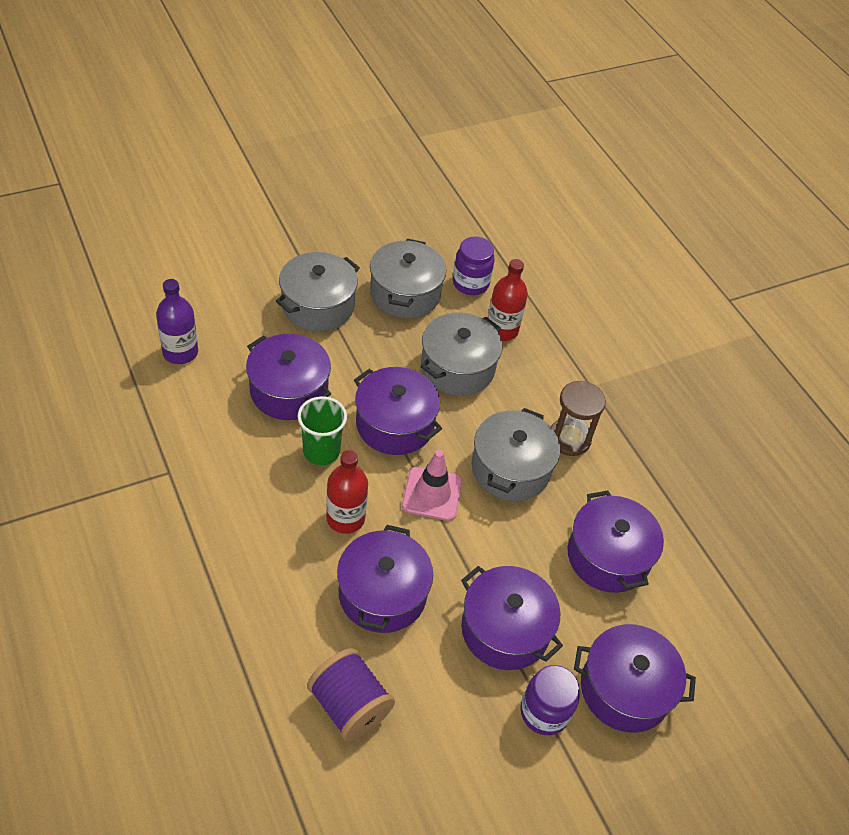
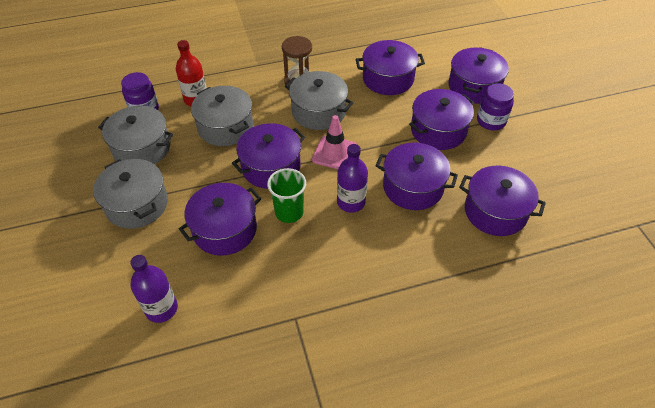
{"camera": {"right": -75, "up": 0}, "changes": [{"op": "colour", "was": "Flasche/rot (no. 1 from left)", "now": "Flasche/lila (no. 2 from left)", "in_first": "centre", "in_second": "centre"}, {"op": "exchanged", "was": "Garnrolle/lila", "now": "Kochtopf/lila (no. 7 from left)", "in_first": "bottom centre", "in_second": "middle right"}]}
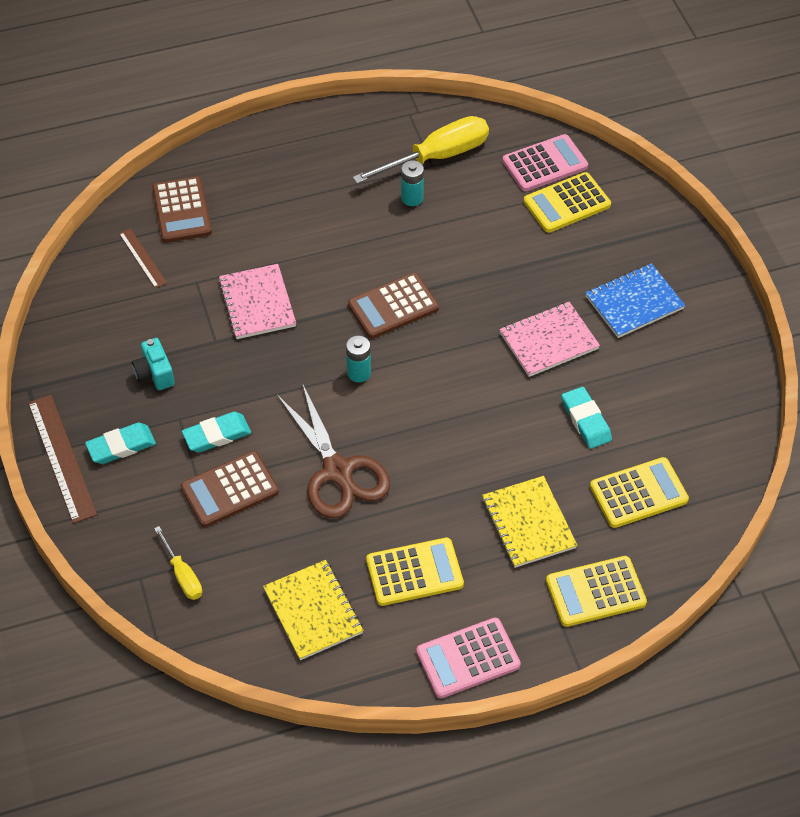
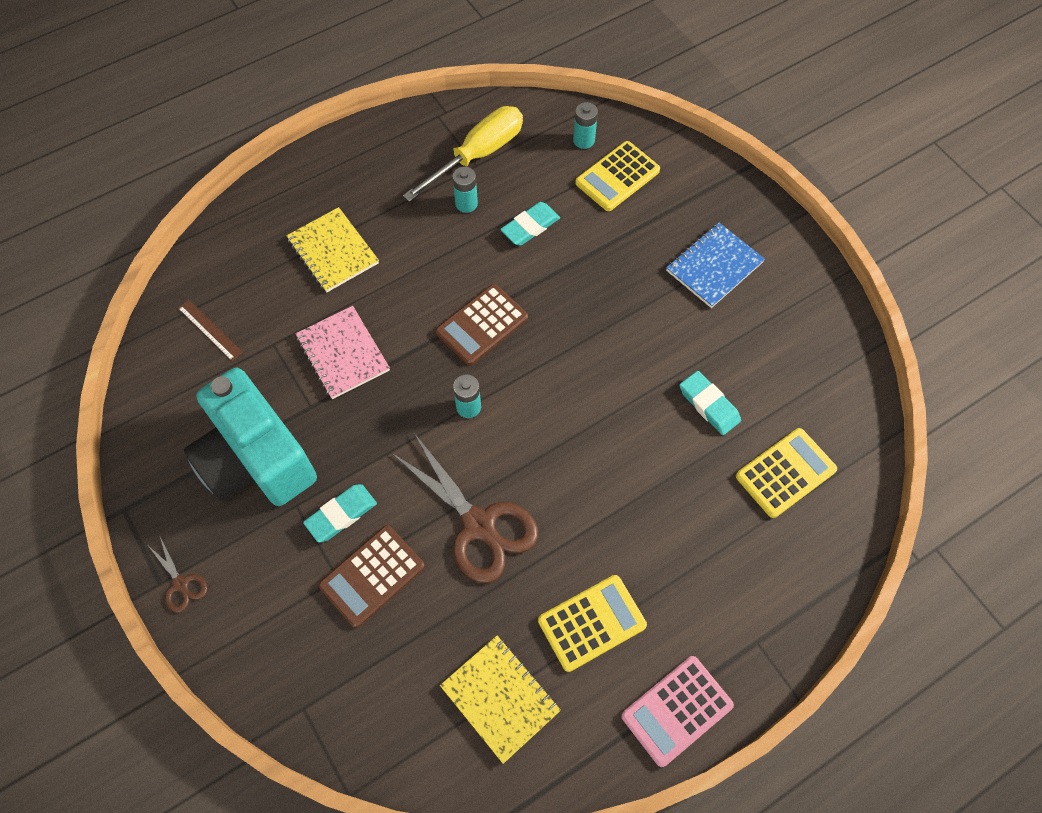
{"camera": {"right": -15, "up": 10}, "changes": [{"op": "exchanged", "was": "Taschenrechner/rosa (no. 2 from left)", "now": "Batterie/türkis (no. 3 from left)", "in_first": "top right", "in_second": "top centre"}, {"op": "missing", "was": "Taschenrechner/braun (no. 1 from left)", "in_first": "top left"}, {"op": "missing", "was": "Notizbuch/rosa (no. 2 from left)", "in_first": "middle right"}, {"op": "size", "was": "Kamera/türkis", "in_first": "middle left", "in_second": "middle left", "ratio": 2.49}, {"op": "exchanged", "was": "Lineal/braun (no. 1 from left)", "now": "Schere/braun (no. 1 from left)", "in_first": "middle left", "in_second": "bottom left"}, {"op": "relocated", "was": "Radiergummi/türkis (no. 1 from left in the first image)", "now": "Radiergummi/türkis (no. 2 from left)", "in_first": "middle left", "in_second": "top centre"}, {"op": "relocated", "was": "Notizbuch/gelb (no. 2 from left in the first image)", "now": "Notizbuch/gelb (no. 1 from left)", "in_first": "centre", "in_second": "top left"}, {"op": "missing", "was": "Schraubenzieher/gelb (no. 1 from left)", "in_first": "bottom left"}, {"op": "missing", "was": "Taschenrechner/gelb (no. 3 from left)", "in_first": "bottom right"}]}
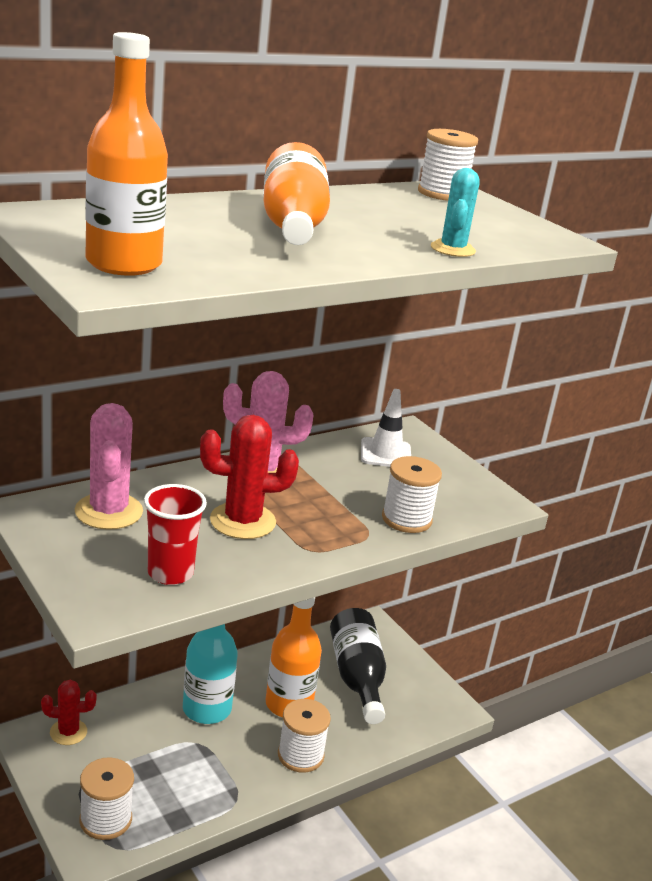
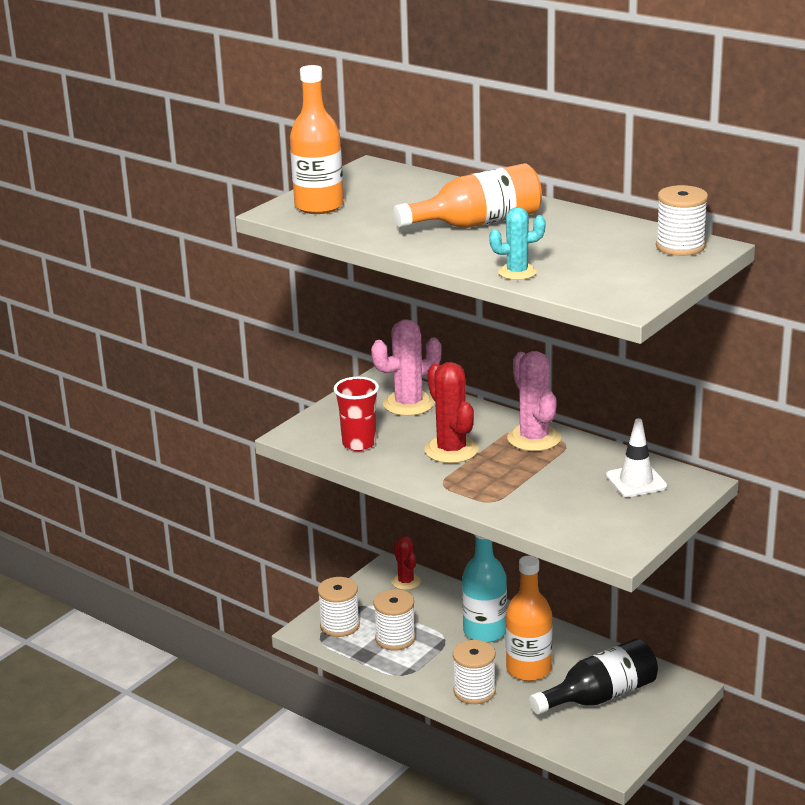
{"camera": {"right": 75, "up": 0}, "changes": [{"op": "relocated", "was": "Garnrolle/weiß (no. 3 from left in the first image)", "now": "Garnrolle/weiß (no. 2 from left)", "in_first": "centre", "in_second": "bottom centre"}]}
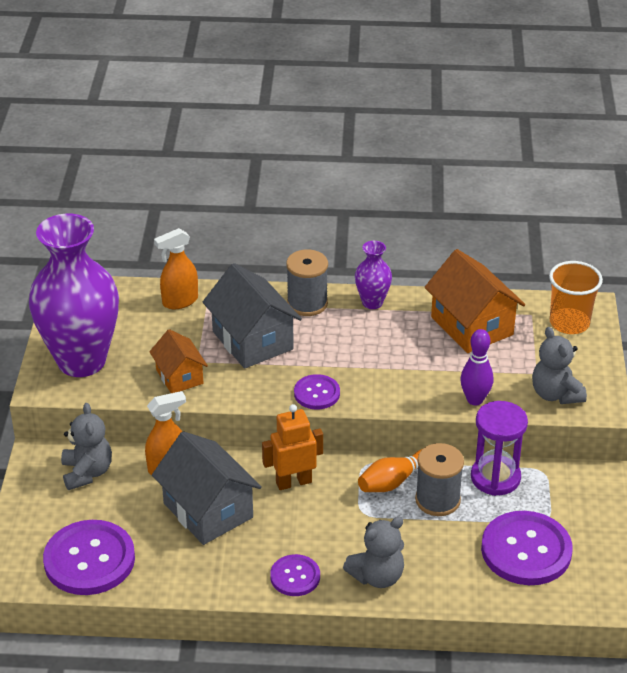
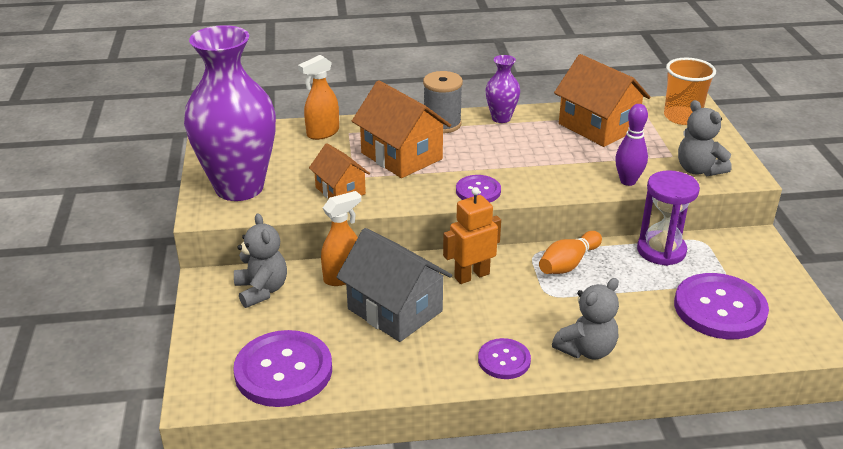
{"camera": {"right": -10, "up": -5}, "changes": [{"op": "colour", "was": "Haus/grau (no. 2 from left)", "now": "Haus/orange (no. 2 from left)", "in_first": "centre", "in_second": "top centre"}, {"op": "missing", "was": "Garnrolle/grau (no. 2 from left)", "in_first": "bottom right"}]}
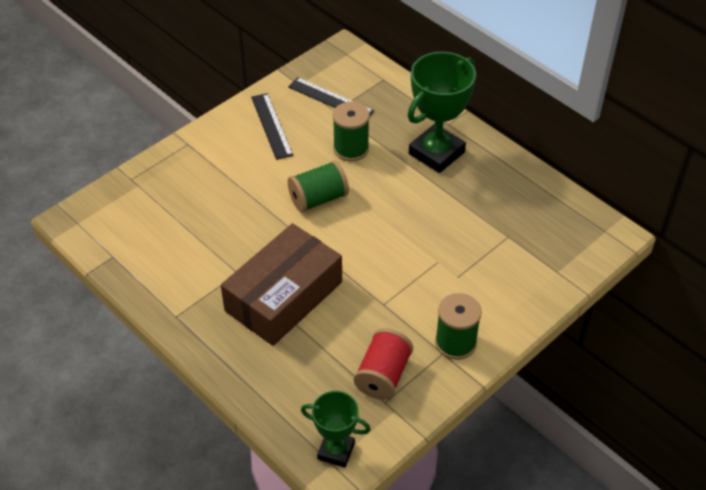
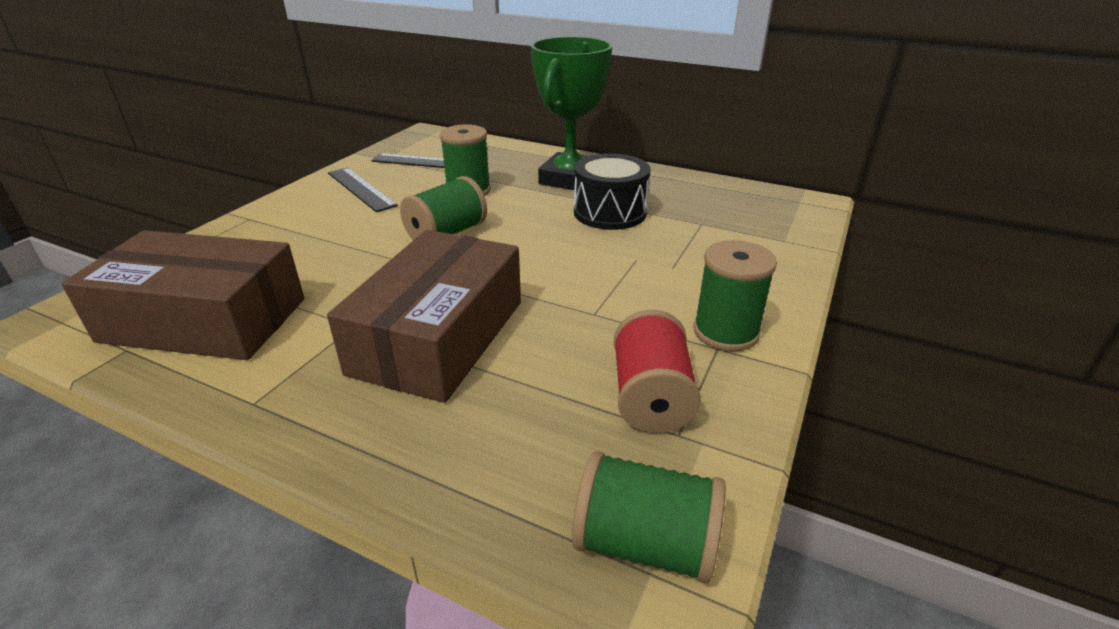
{"camera": {"right": -20, "up": -15}, "changes": [{"op": "exchanged", "was": "Pokal/grün (no. 1 from left)", "now": "Garnrolle/grün (no. 3 from left)", "in_first": "bottom centre", "in_second": "bottom centre"}, {"op": "appeared", "now": "Trommel/schwarz", "in_second": "top centre"}, {"op": "appeared", "now": "Schachtel/braun (no. 1 from left)", "in_second": "middle left"}]}
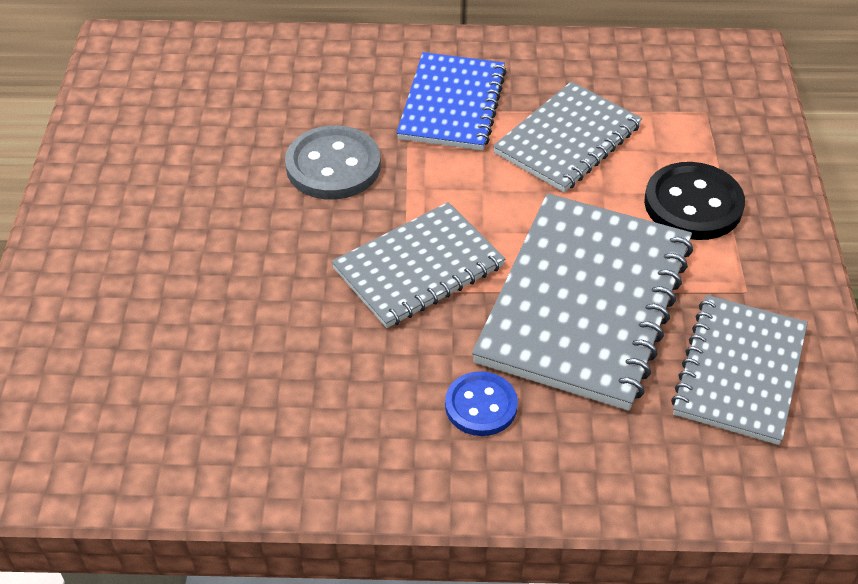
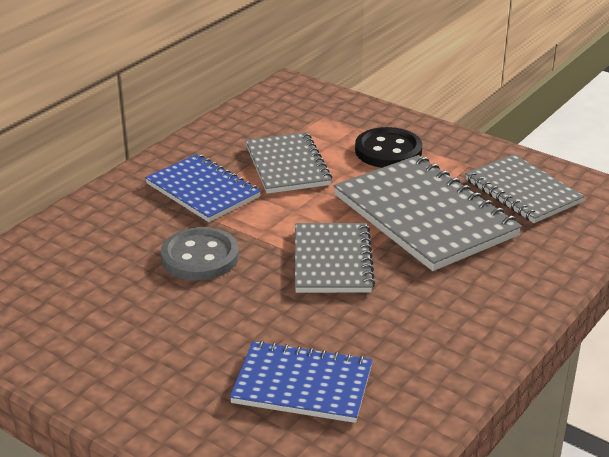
{"camera": {"right": -55, "up": -15}, "changes": [{"op": "missing", "was": "Knopf/blau", "in_first": "bottom centre"}, {"op": "appeared", "now": "Notizbuch/blau (no. 2 from left)", "in_second": "bottom centre"}]}
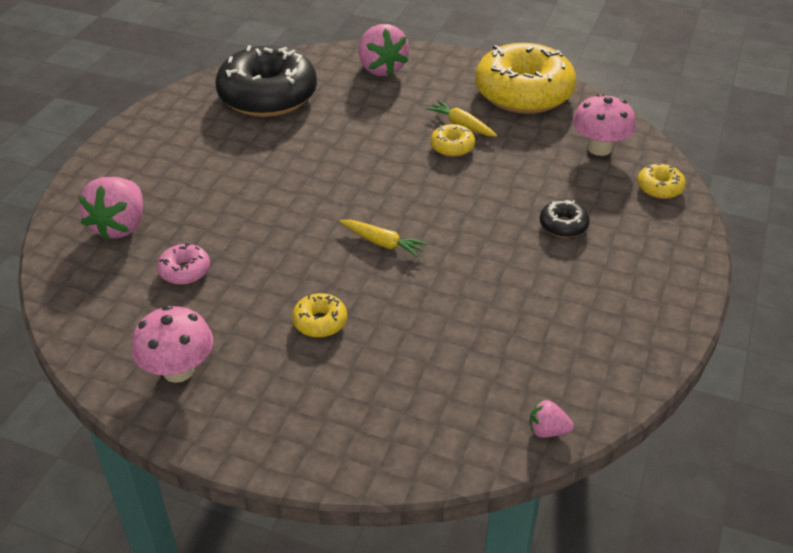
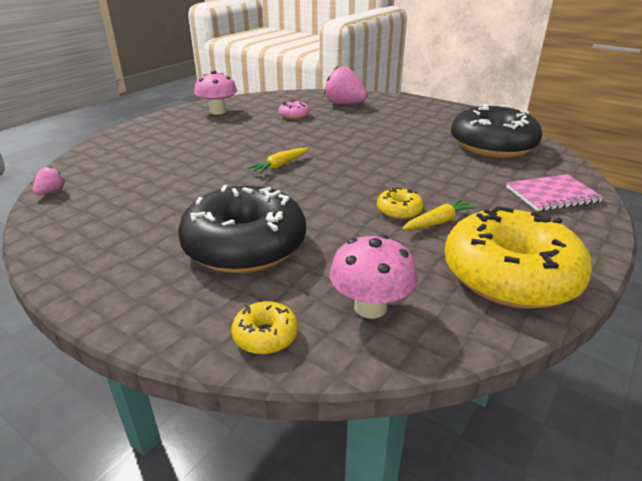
{"camera": {"right": 105, "up": -10}, "changes": [{"op": "exchanged", "was": "Erdbeere/rosa (no. 2 from left)", "now": "Notizbuch/rosa", "in_first": "top centre", "in_second": "middle right"}, {"op": "size", "was": "Donut/schwarz (no. 2 from left in the first image)", "in_first": "middle right", "in_second": "centre", "ratio": 2.39}, {"op": "missing", "was": "Donut/gelb (no. 1 from left)", "in_first": "centre"}]}
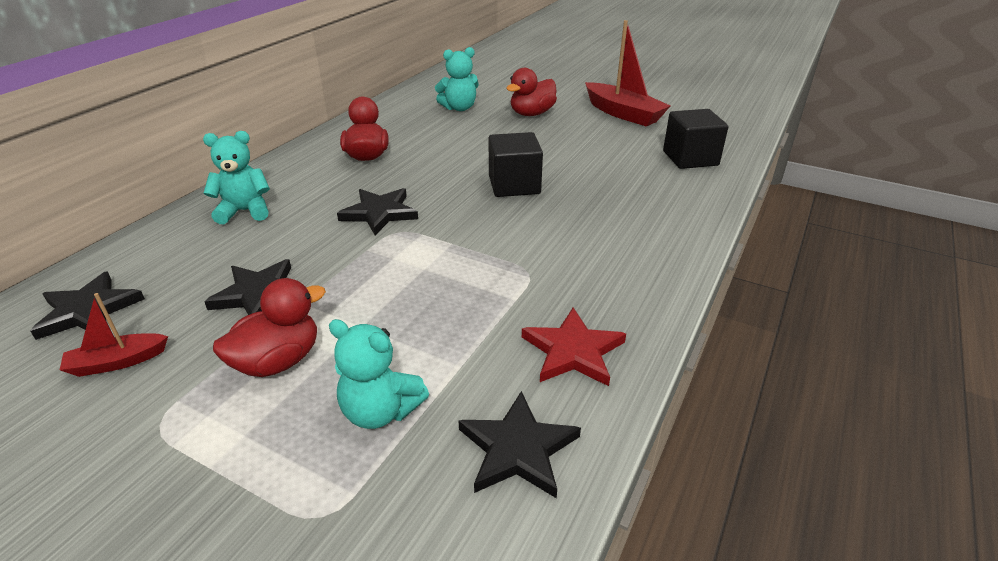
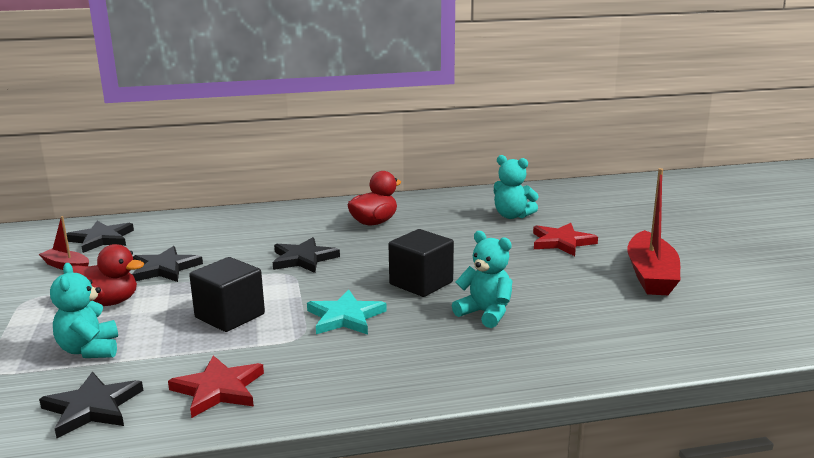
{"camera": {"right": 50, "up": -15}, "changes": [{"op": "exchanged", "was": "Ente/rot (no. 3 from left)", "now": "Stern/rot (no. 2 from left)", "in_first": "top centre", "in_second": "middle right"}, {"op": "relocated", "was": "Kubus/schwarz (no. 2 from left in the first image)", "now": "Kubus/schwarz (no. 1 from left)", "in_first": "top right", "in_second": "middle left"}, {"op": "relocated", "was": "Teddybär/türkis (no. 1 from left in the first image)", "now": "Teddybär/türkis (no. 2 from left)", "in_first": "top left", "in_second": "centre"}, {"op": "appeared", "now": "Stern/türkis", "in_second": "bottom centre"}]}
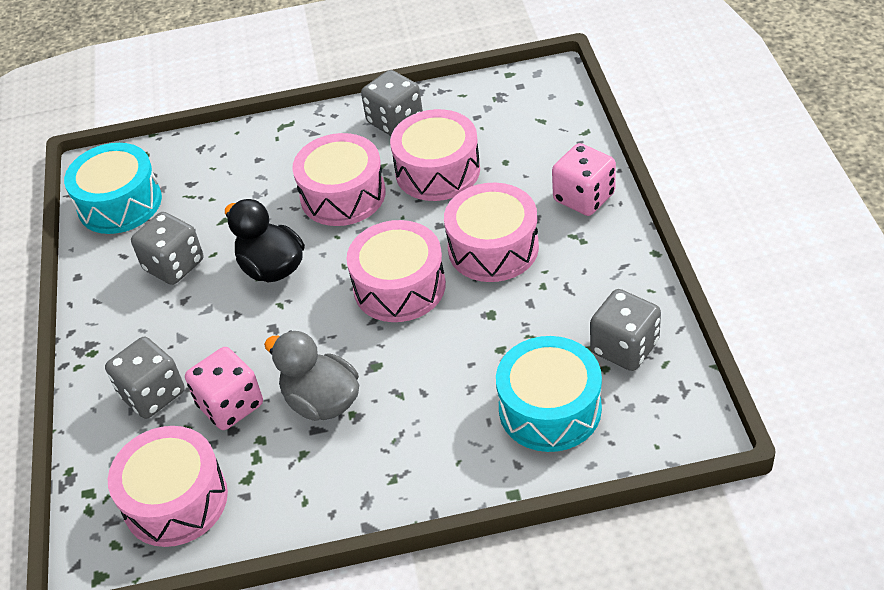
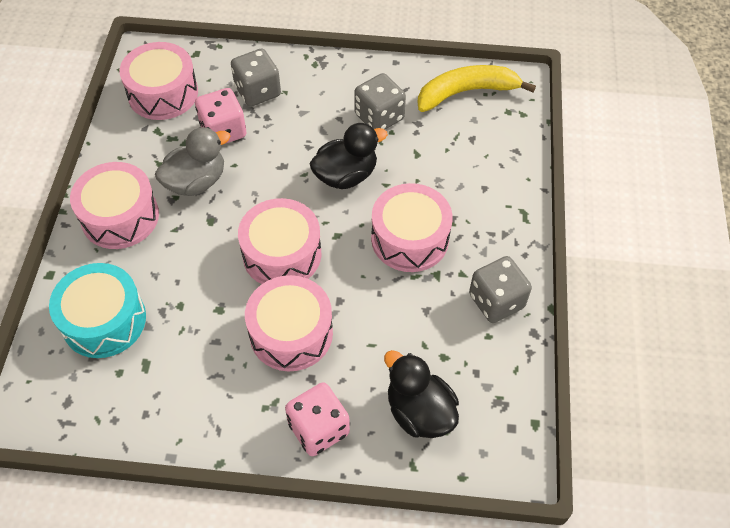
{"camera": {"right": 100, "up": 10}, "changes": [{"op": "relocated", "was": "Trommel/rosa (no. 4 from left in the first image)", "now": "Trommel/rosa (no. 1 from left)", "in_first": "top centre", "in_second": "middle left"}, {"op": "exchanged", "was": "Trommel/türkis (no. 1 from left)", "now": "Banane/gelb", "in_first": "top left", "in_second": "top centre"}, {"op": "missing", "was": "Spielwürfel/grau (no. 4 from left)", "in_first": "middle right"}, {"op": "appeared", "now": "Ente/schwarz (no. 2 from left)", "in_second": "bottom centre"}]}
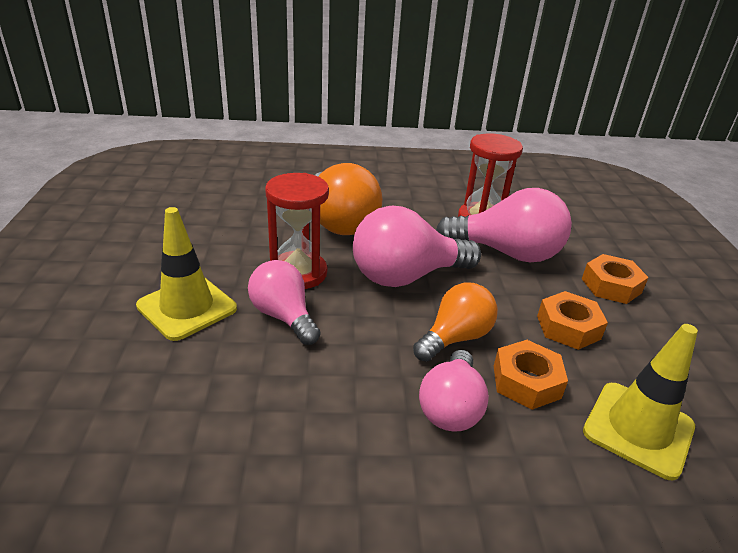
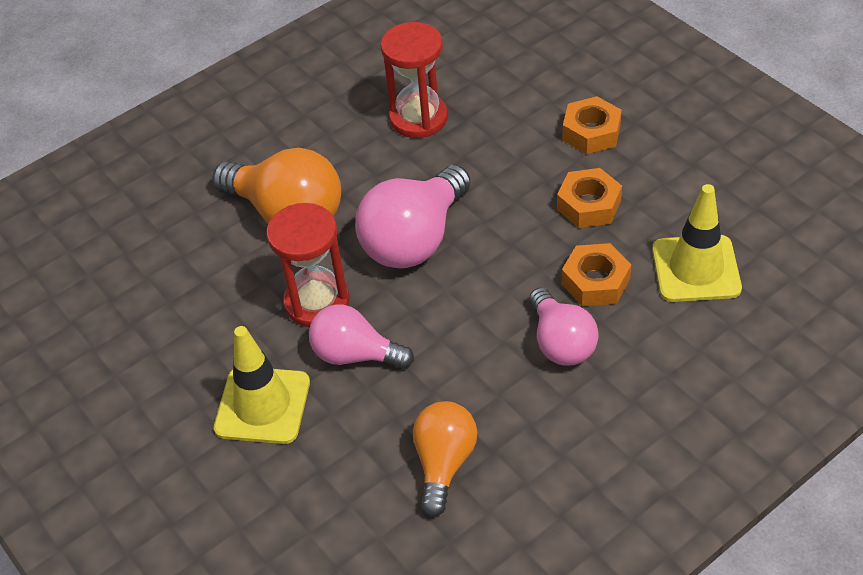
{"camera": {"right": -30, "up": 15}, "changes": [{"op": "missing", "was": "Glühbirne/rosa (no. 4 from left)", "in_first": "middle right"}, {"op": "relocated", "was": "Glühbirne/orange (no. 2 from left)", "in_first": "centre", "in_second": "bottom centre"}]}
